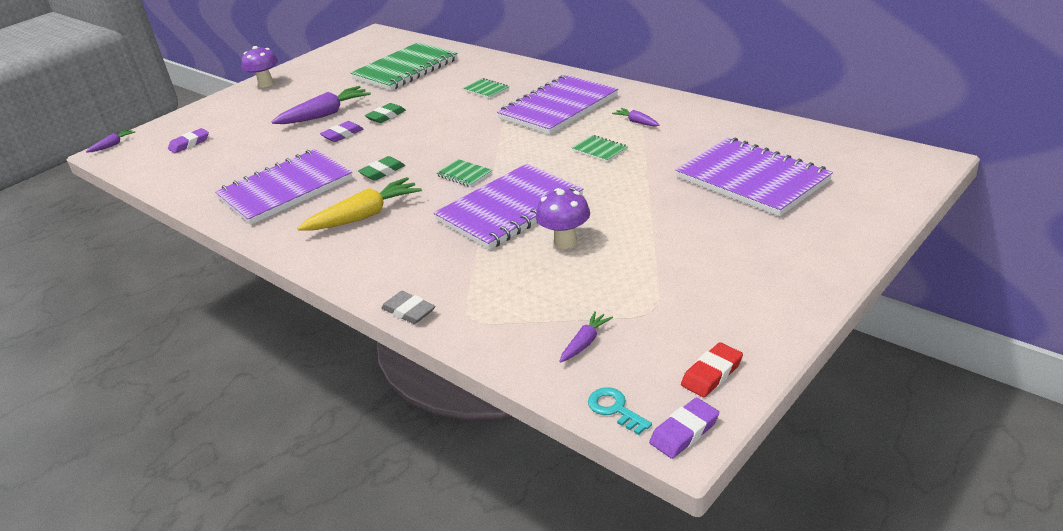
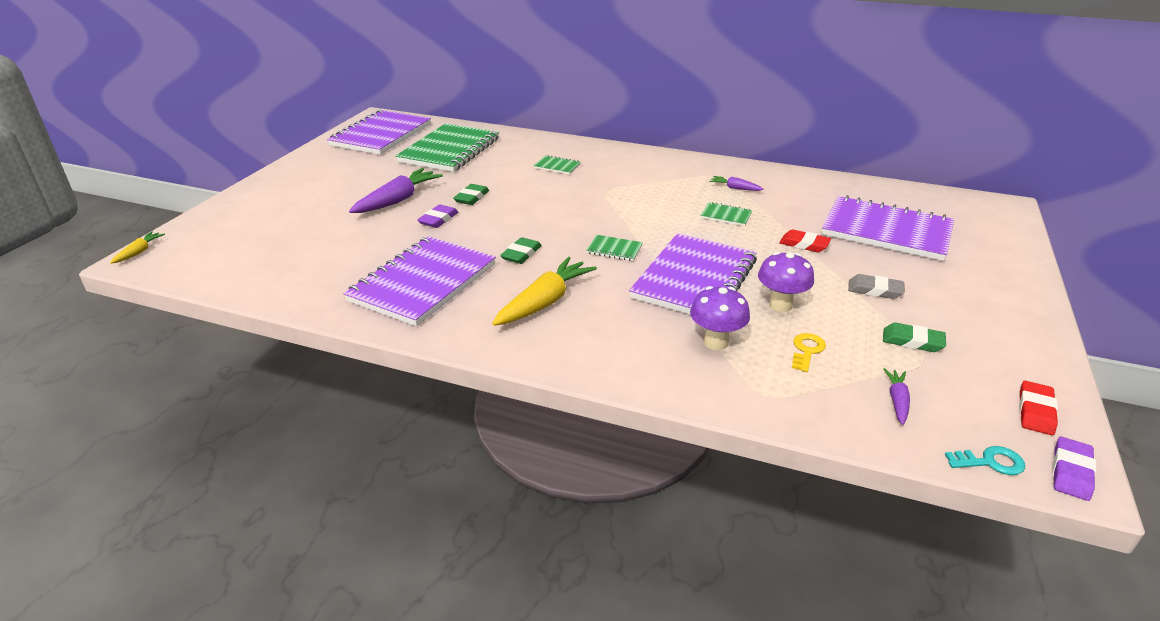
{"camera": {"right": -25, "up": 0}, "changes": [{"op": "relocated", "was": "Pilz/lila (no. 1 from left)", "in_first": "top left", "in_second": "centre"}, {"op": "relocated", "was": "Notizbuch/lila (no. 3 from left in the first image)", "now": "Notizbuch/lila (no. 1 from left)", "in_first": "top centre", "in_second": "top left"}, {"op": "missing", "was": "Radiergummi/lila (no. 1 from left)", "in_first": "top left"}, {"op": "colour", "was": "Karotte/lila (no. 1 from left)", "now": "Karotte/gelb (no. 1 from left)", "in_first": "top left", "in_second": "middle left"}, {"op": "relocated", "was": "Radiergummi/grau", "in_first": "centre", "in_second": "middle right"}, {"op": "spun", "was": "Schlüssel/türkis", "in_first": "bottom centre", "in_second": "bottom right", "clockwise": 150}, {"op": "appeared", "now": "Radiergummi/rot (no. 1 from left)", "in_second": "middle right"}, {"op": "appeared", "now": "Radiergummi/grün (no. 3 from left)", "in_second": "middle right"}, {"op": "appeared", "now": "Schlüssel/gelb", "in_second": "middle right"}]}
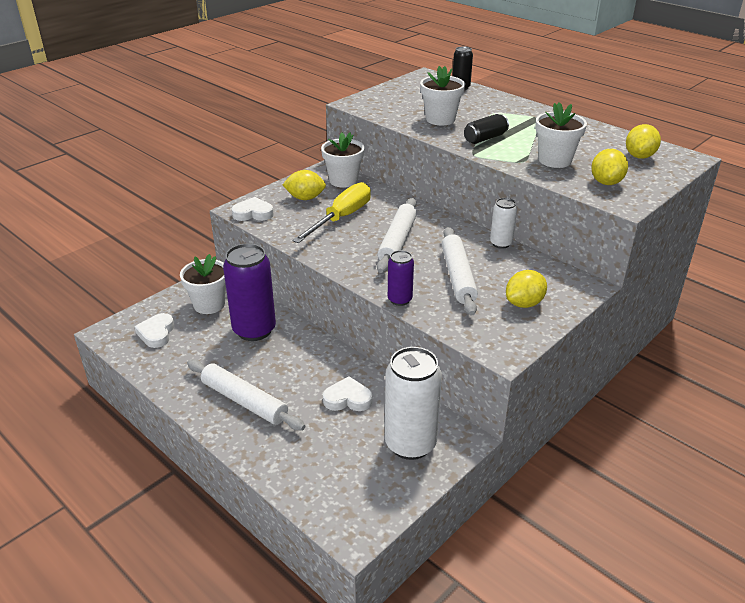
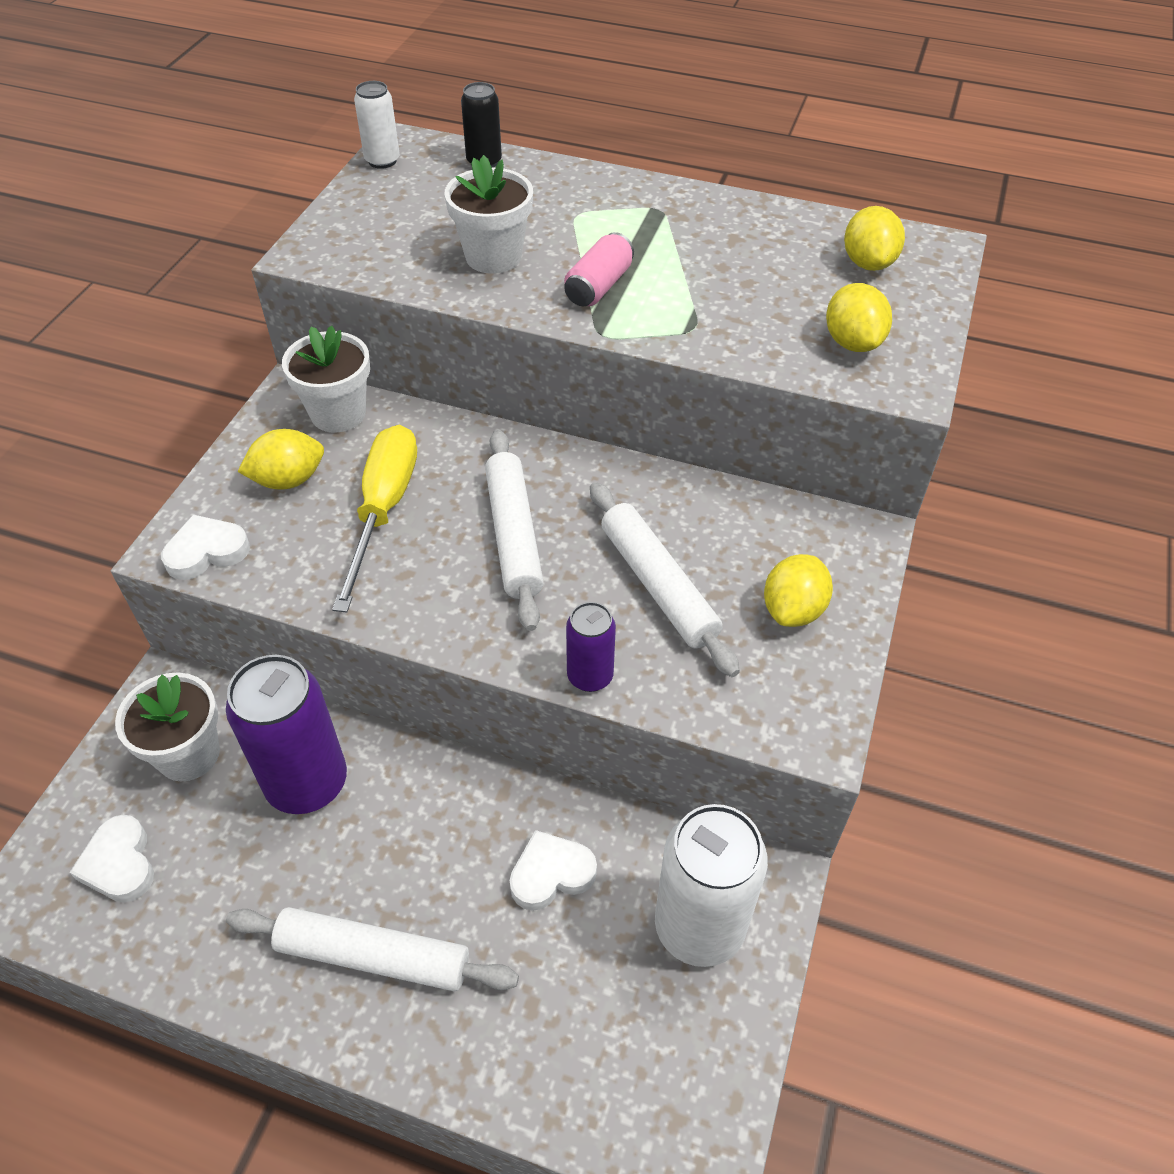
{"camera": {"right": -25, "up": 15}, "changes": [{"op": "missing", "was": "Blumentopf/weiß (no. 4 from left)", "in_first": "top right"}, {"op": "colour", "was": "Dose/schwarz (no. 2 from left)", "now": "Dose/rosa", "in_first": "top centre", "in_second": "top centre"}, {"op": "relocated", "was": "Dose/weiß (no. 2 from left in the first image)", "now": "Dose/weiß (no. 1 from left)", "in_first": "middle right", "in_second": "top left"}]}
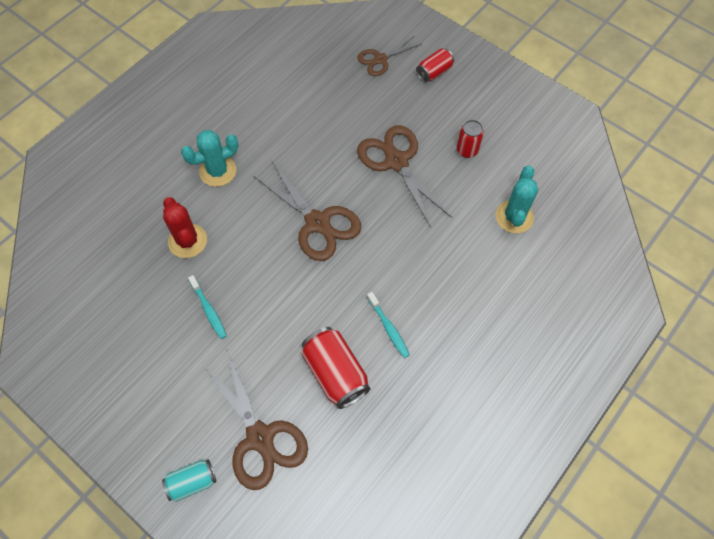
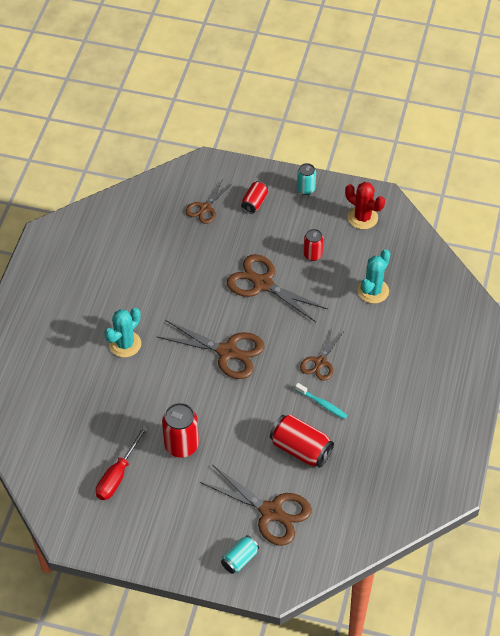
{"camera": {"right": -25, "up": -10}, "changes": [{"op": "spun", "was": "Kaktus/türkis (no. 2 from left)", "in_first": "middle right", "in_second": "middle right", "clockwise": 45}, {"op": "relocated", "was": "Kaktus/rot", "in_first": "middle left", "in_second": "top right"}, {"op": "exchanged", "was": "Zahnbürste/türkis (no. 1 from left)", "now": "Dose/rot (no. 1 from left)", "in_first": "middle left", "in_second": "bottom centre"}, {"op": "appeared", "now": "Dose/türkis (no. 2 from left)", "in_second": "top centre"}, {"op": "appeared", "now": "Schere/braun (no. 5 from left)", "in_second": "centre"}, {"op": "appeared", "now": "Schraubenzieher/rot", "in_second": "bottom left"}]}
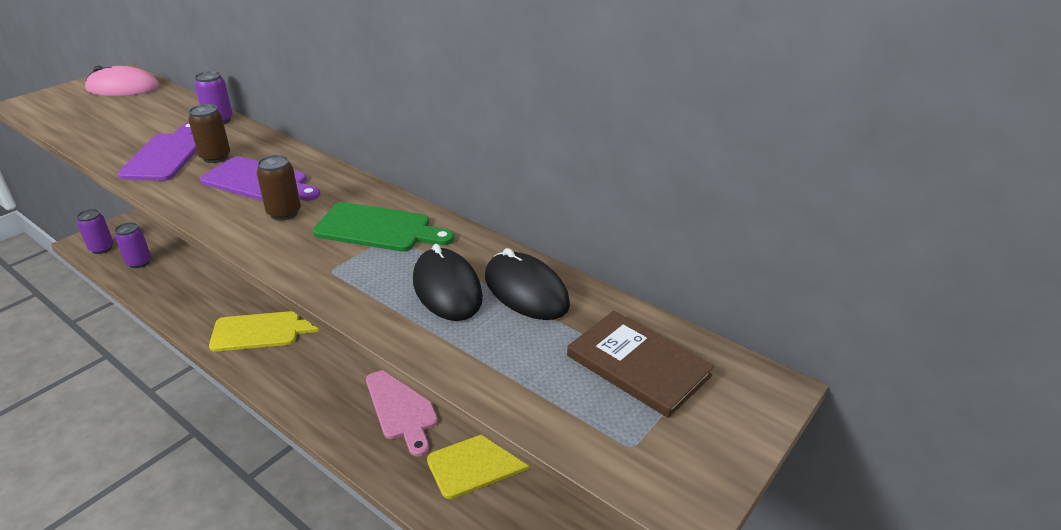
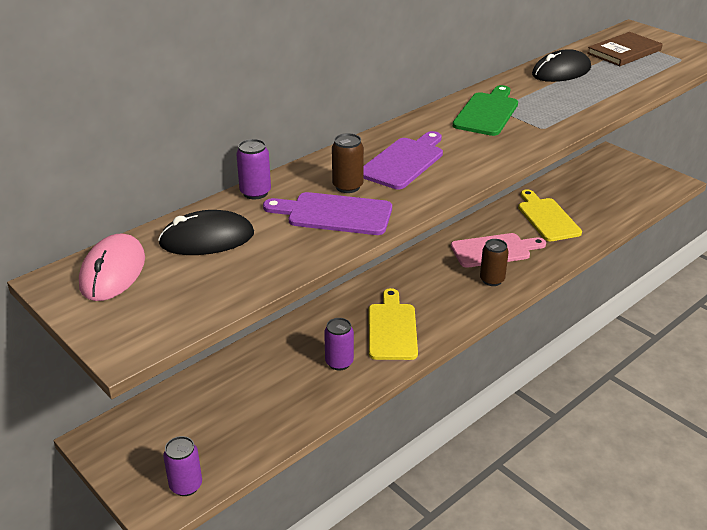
{"camera": {"right": -80, "up": 0}, "changes": [{"op": "relocated", "was": "Dose/braun (no. 2 from left)", "in_first": "middle left", "in_second": "middle right"}, {"op": "relocated", "was": "Dose/lila (no. 2 from left in the first image)", "now": "Dose/lila (no. 3 from left)", "in_first": "middle left", "in_second": "centre"}, {"op": "relocated", "was": "Computermaus/schwarz (no. 1 from left)", "in_first": "centre", "in_second": "middle left"}]}
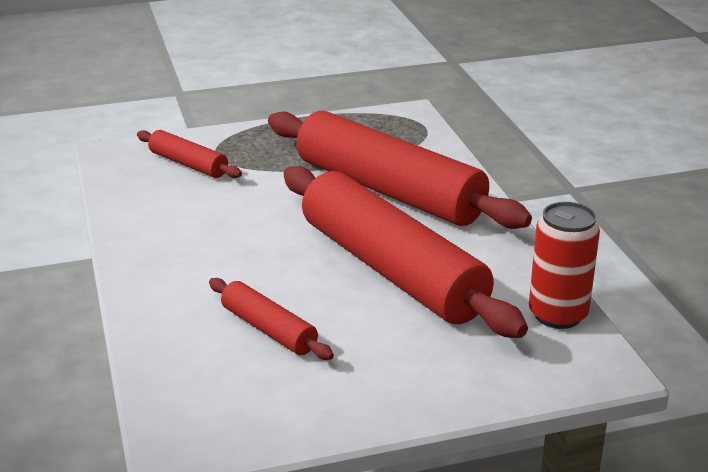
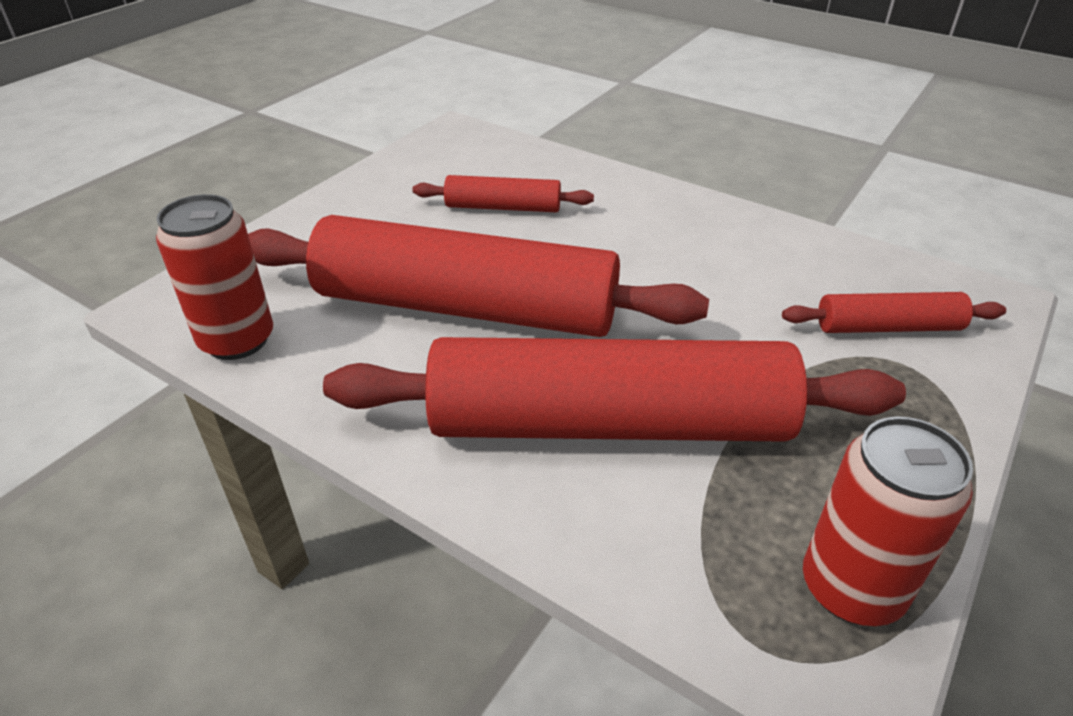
{"camera": {"right": 140, "up": 10}, "changes": [{"op": "appeared", "now": "Dose/rot (no. 2 from left)", "in_second": "bottom right"}]}
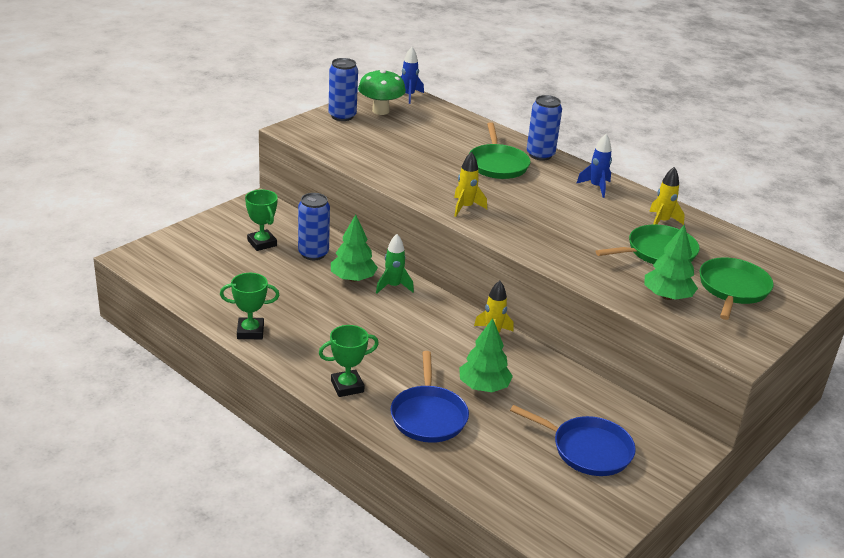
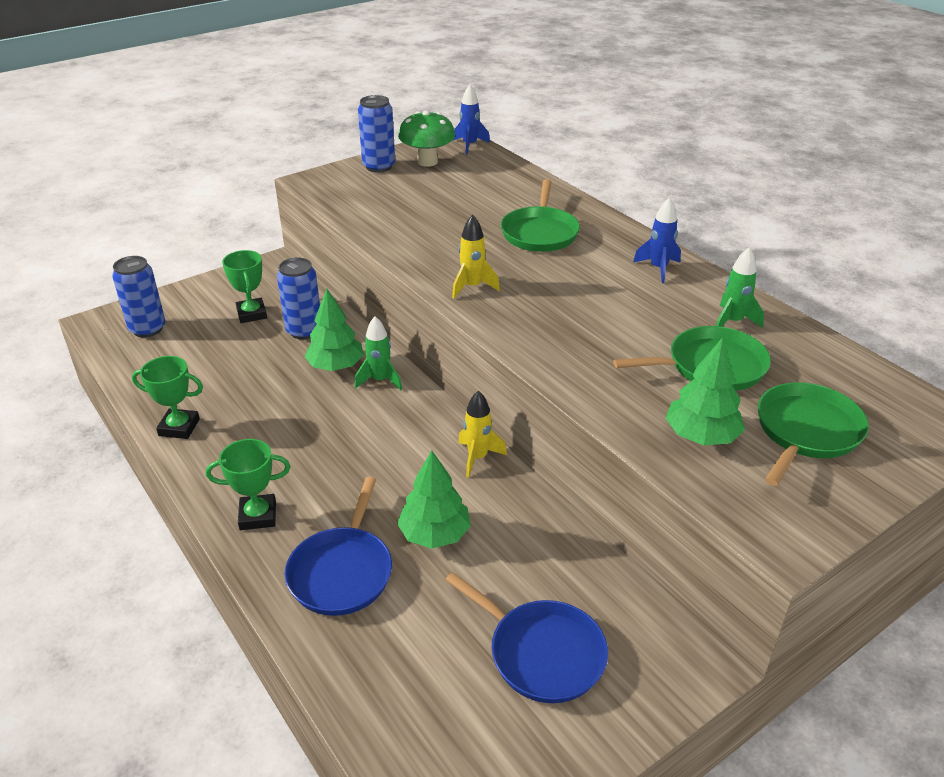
{"camera": {"right": 15, "up": 5}, "changes": [{"op": "relocated", "was": "Dose/blau (no. 3 from left in the first image)", "now": "Dose/blau (no. 1 from left)", "in_first": "top centre", "in_second": "middle left"}, {"op": "colour", "was": "Rakete/gelb (no. 3 from left)", "now": "Rakete/grün (no. 2 from left)", "in_first": "middle right", "in_second": "middle right"}]}
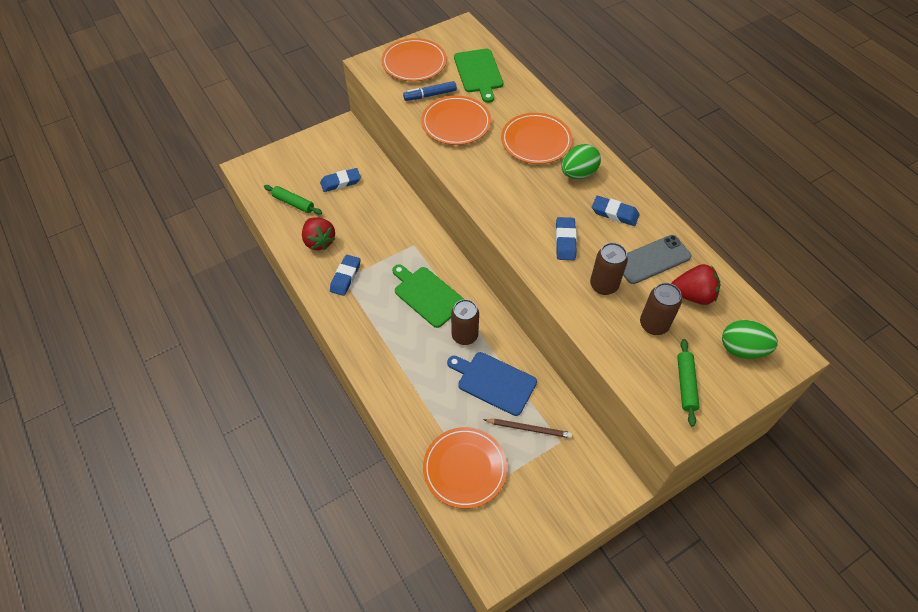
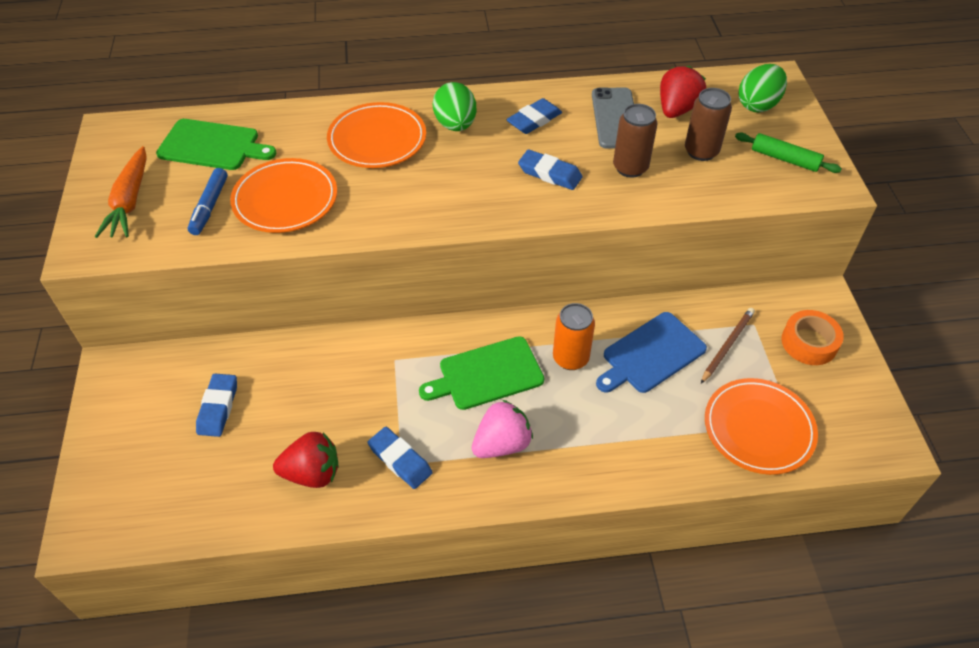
{"camera": {"right": -65, "up": -5}, "changes": [{"op": "exchanged", "was": "Teller/orange (no. 1 from left)", "now": "Karotte/orange", "in_first": "top centre", "in_second": "top left"}, {"op": "missing", "was": "Nudelholz/grün (no. 1 from left)", "in_first": "top left"}, {"op": "colour", "was": "Dose/braun (no. 1 from left)", "now": "Dose/orange", "in_first": "centre", "in_second": "centre"}, {"op": "appeared", "now": "Klebeband/orange", "in_second": "middle right"}, {"op": "appeared", "now": "Erdbeere/rosa", "in_second": "centre"}]}
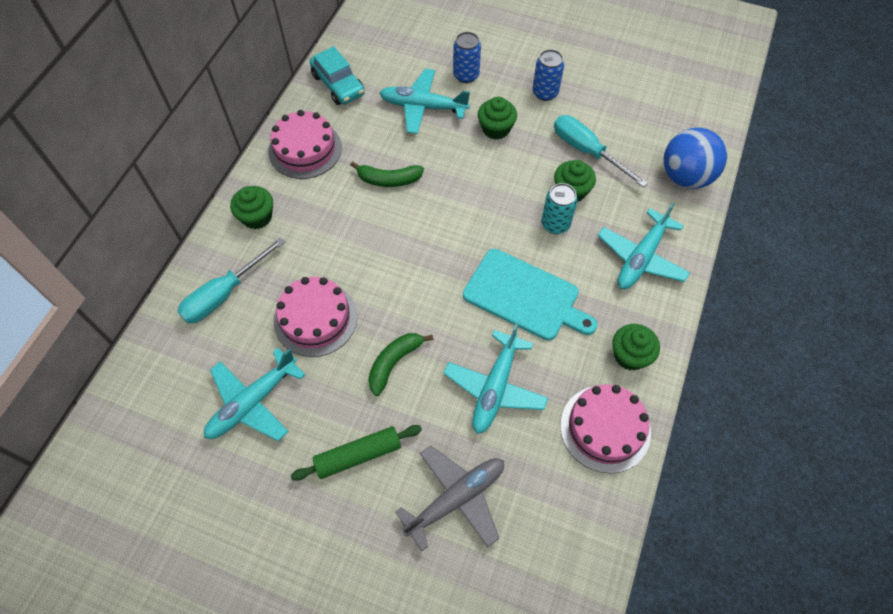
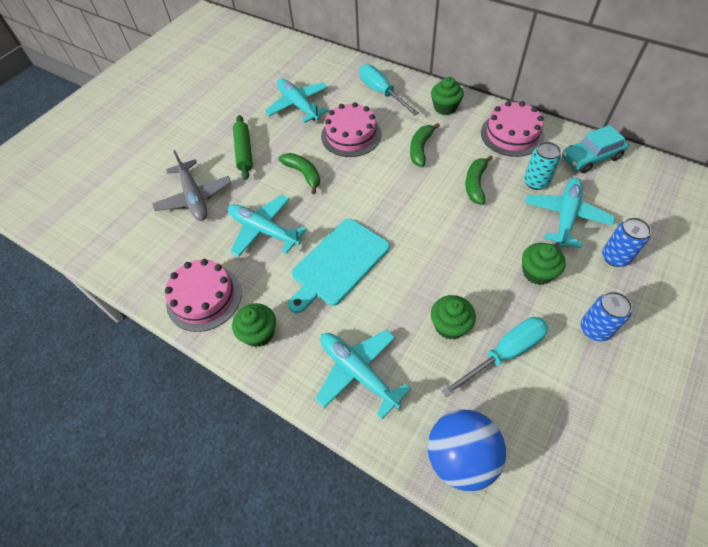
{"camera": {"right": 105, "up": -5}, "changes": [{"op": "relocated", "was": "Dose/türkis", "in_first": "centre", "in_second": "top right"}, {"op": "appeared", "now": "Banane/grün (no. 2 from left)", "in_second": "top centre"}]}
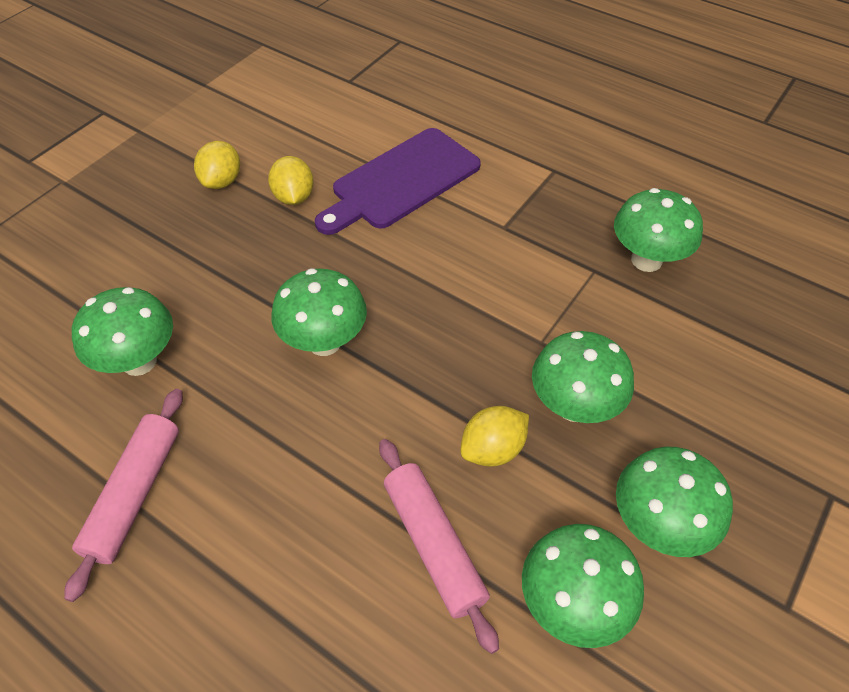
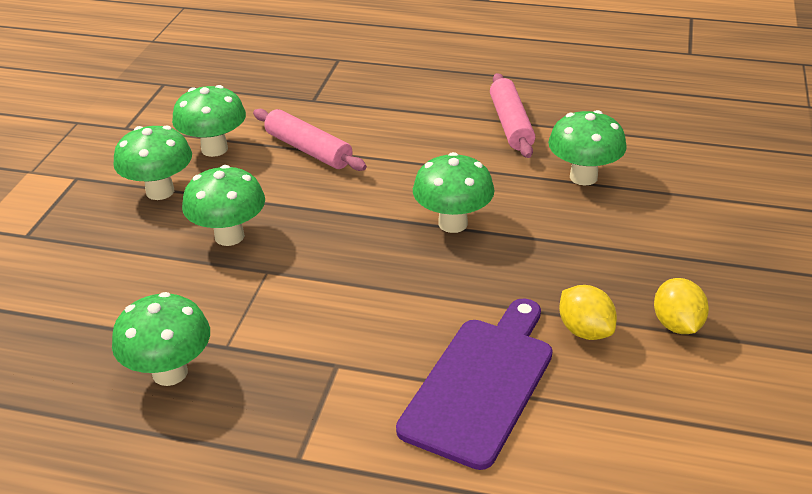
{"camera": {"right": 160, "up": -15}, "changes": [{"op": "missing", "was": "Zitrone/gelb (no. 3 from left)", "in_first": "centre"}]}
